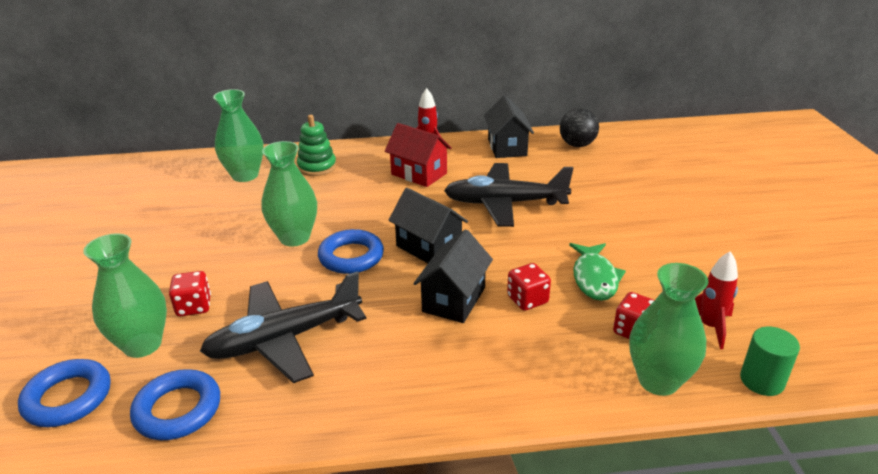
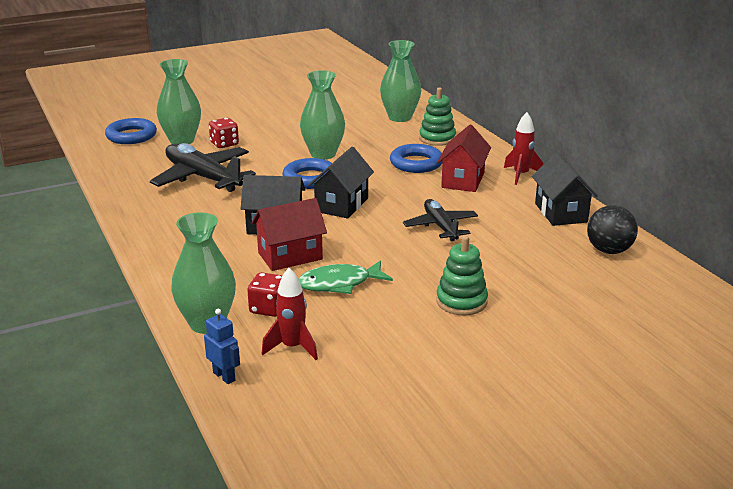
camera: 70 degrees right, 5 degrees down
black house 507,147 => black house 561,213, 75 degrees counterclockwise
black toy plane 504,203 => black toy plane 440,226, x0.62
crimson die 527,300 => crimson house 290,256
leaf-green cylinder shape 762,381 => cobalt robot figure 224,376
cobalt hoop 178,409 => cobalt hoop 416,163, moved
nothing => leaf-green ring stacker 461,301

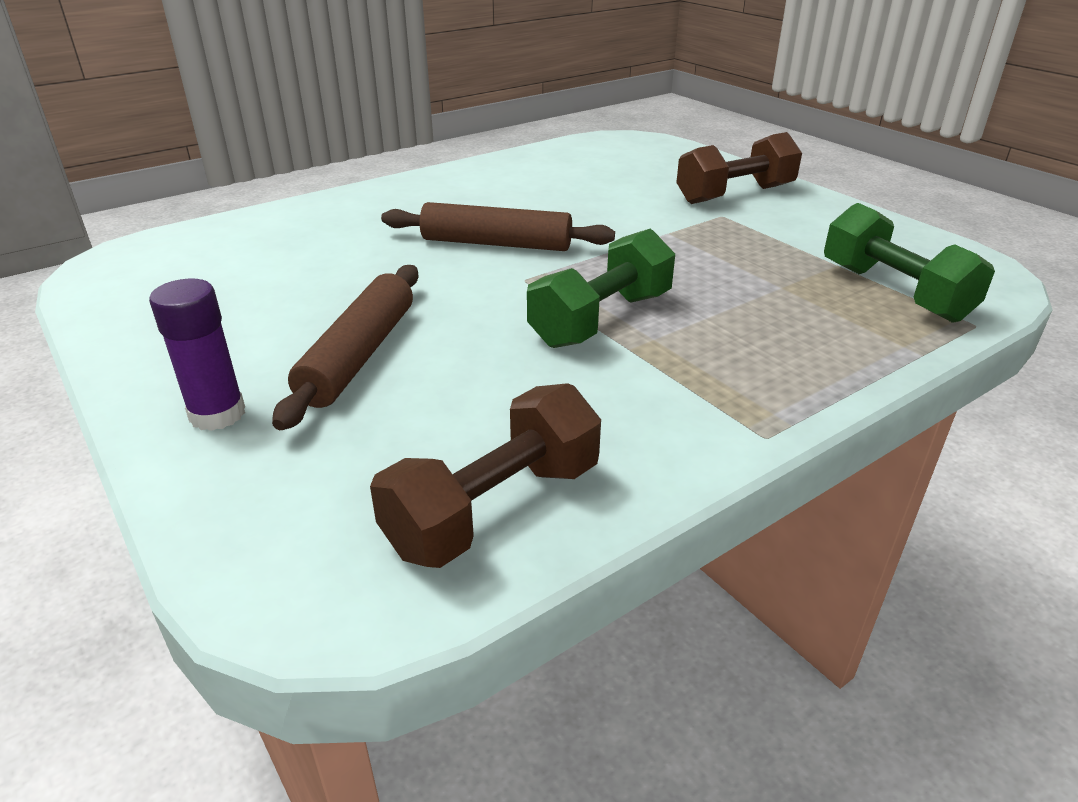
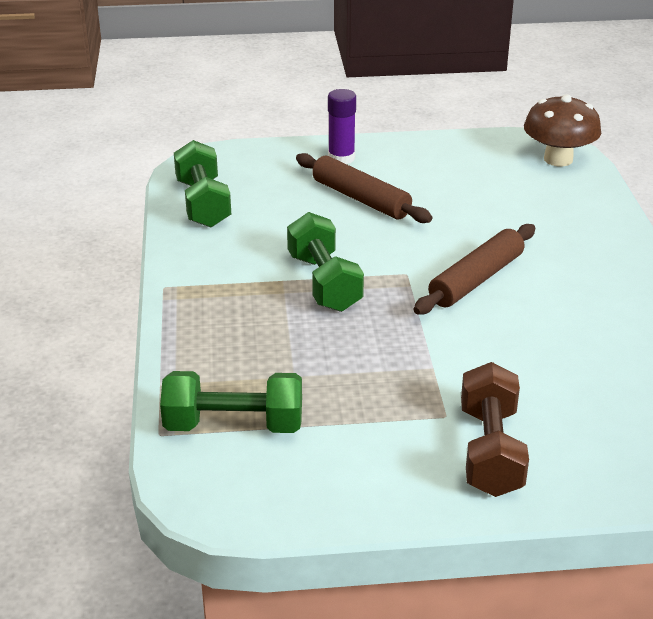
camera: 120 degrees right, 0 degrees up
russet free weight 494,508 => leaf-green free weight 203,203
nothing => russet toadstool 558,159

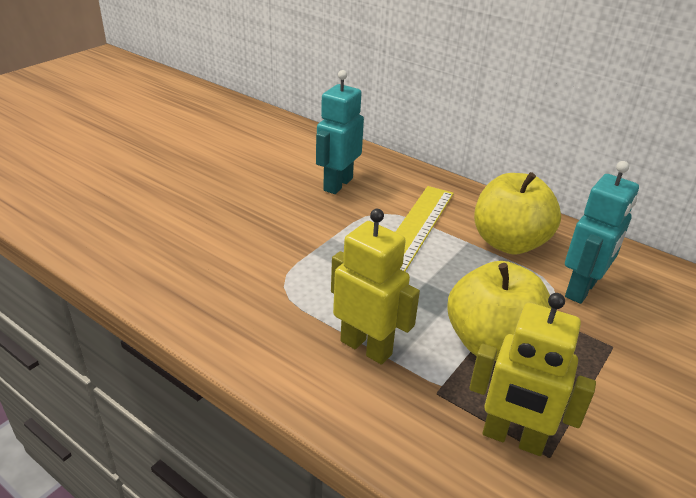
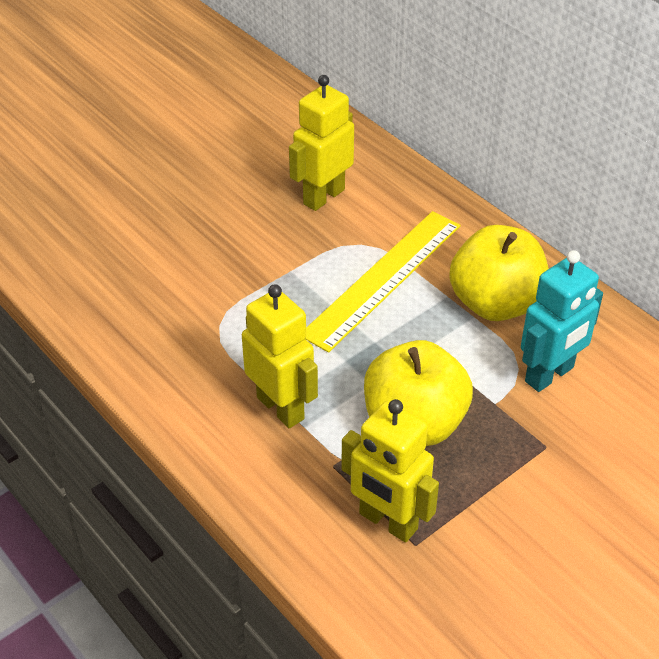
camera: 15 degrees right, 10 degrees up
aqua robot figure 337,184 => golden robot figure 323,196

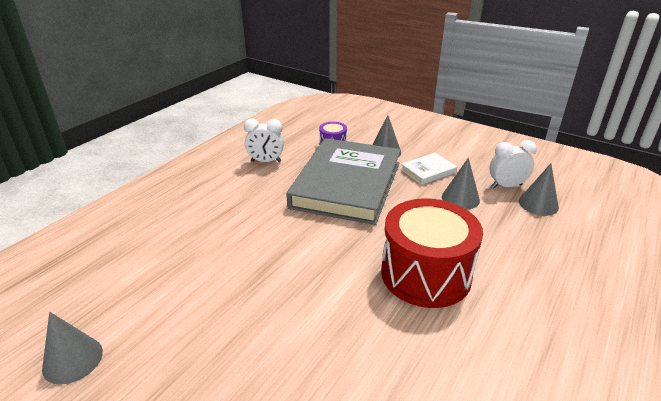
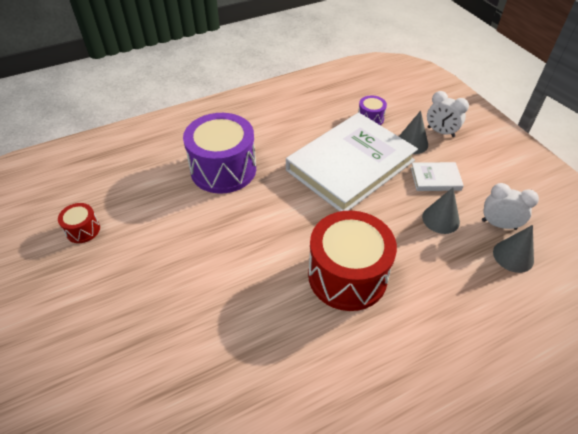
camera: 30 degrees right, 15 degrees up
white bedside clock 266,161 => white bedside clock 440,132, moved
gray hardcover 346,184 => white hardcover 350,165
gray cone 73,360 => crimson snare drum 83,230
nothing => purple snare drum 223,169

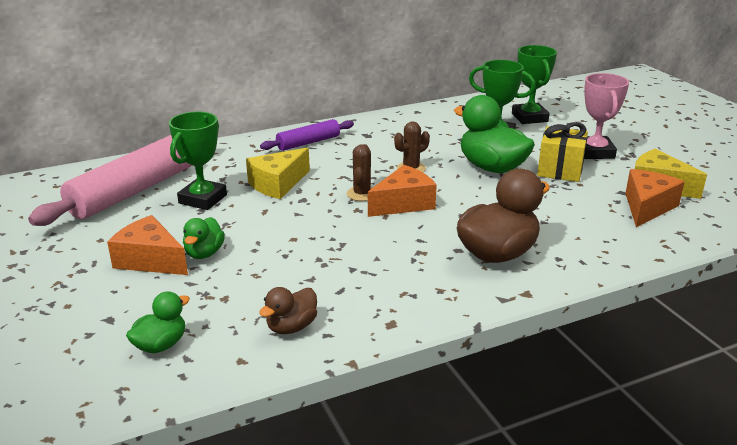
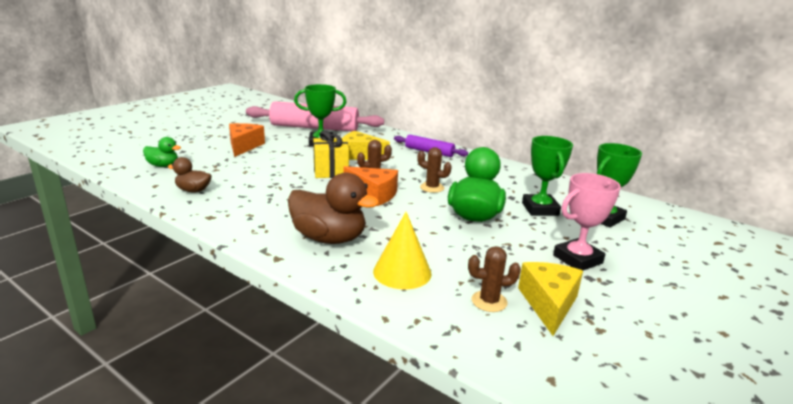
camera: 60 degrees right, 5 degrees down
golden gift 560,170 => golden gift 330,171, moved
bright orange cheese wedge 647,207 => russet cactus 489,301
leaf-green rubber duck 204,253 => nothing
nothing => golden cone 402,272

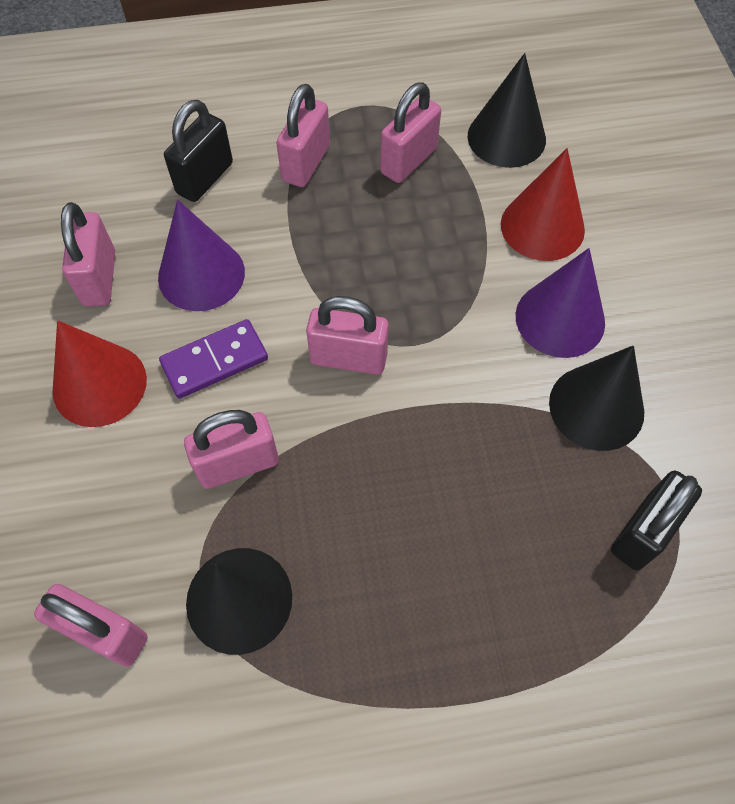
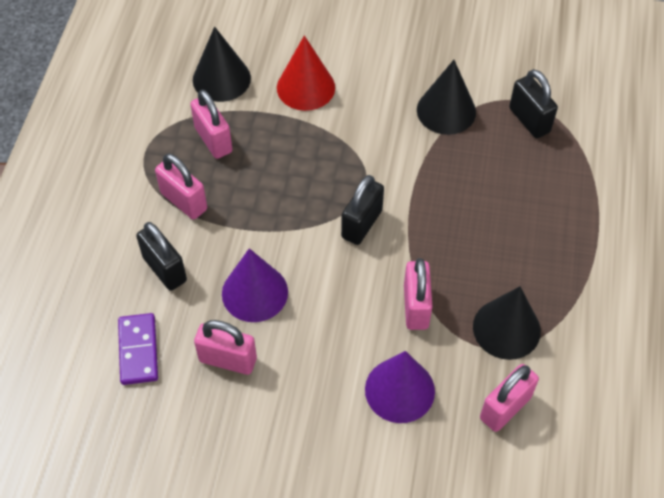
camera: 70 degrees left, 5 degrees down
purple cone 560,319 => purple cone 399,390, moved
rose-pink lock 348,358 => black lock 362,224
purple domino tile 214,361 => purple domino tile 138,350, moved
crimson cone 99,384 => nothing

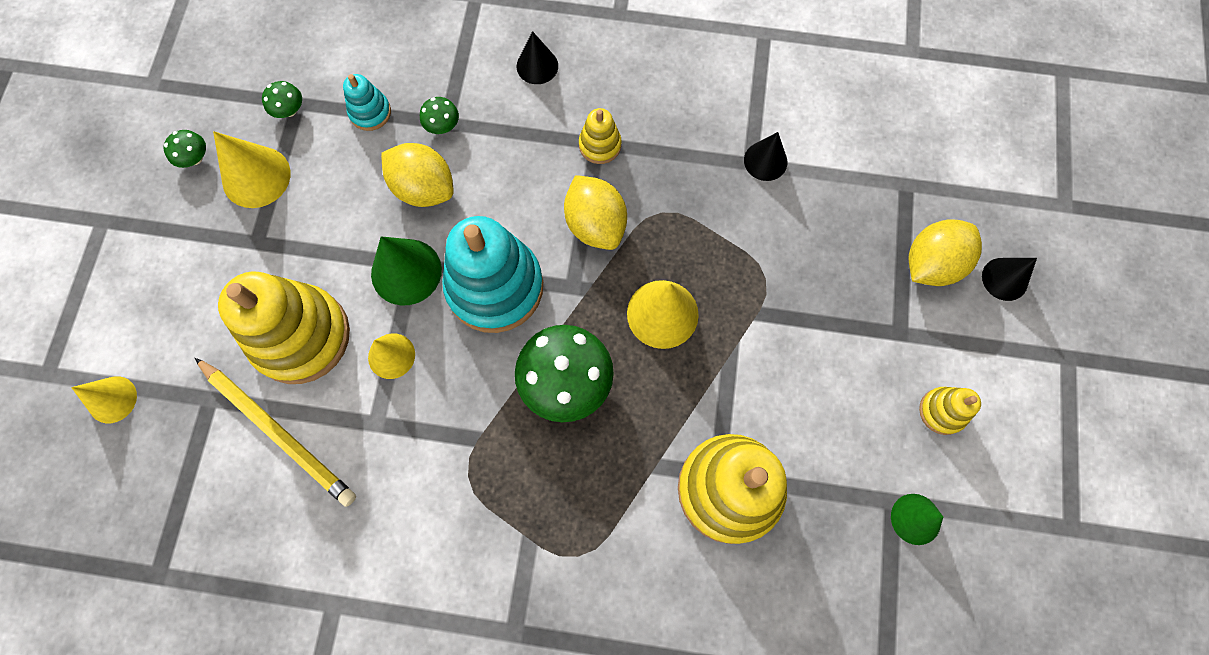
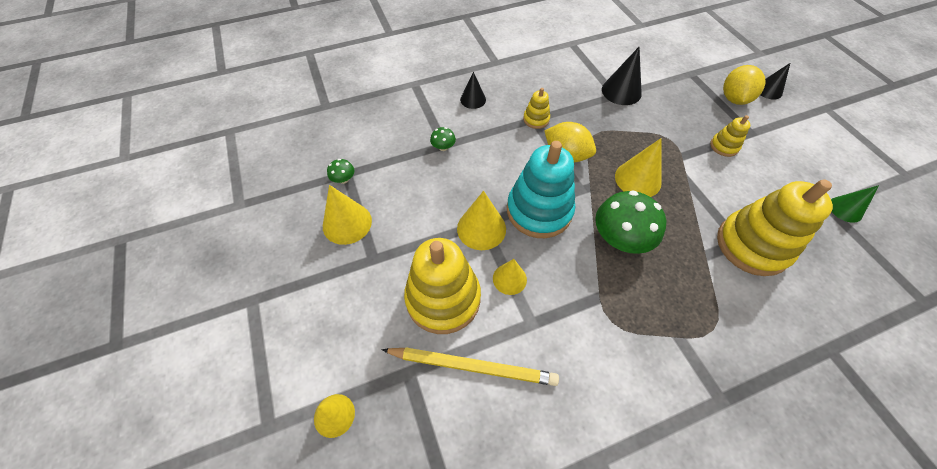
camera: 30 degrees left, 15 degrees down
aqua ring stacker 370,112 => nothing
leaf-green toadstool 195,158 => nothing
black cone 765,161 => black cone 621,91, x1.55
golden toy lemon 424,188 => nothing
leaf-green cone 406,271 => golden cone 481,228
golden ring stacker 942,411 => golden ring stacker 724,146, moved

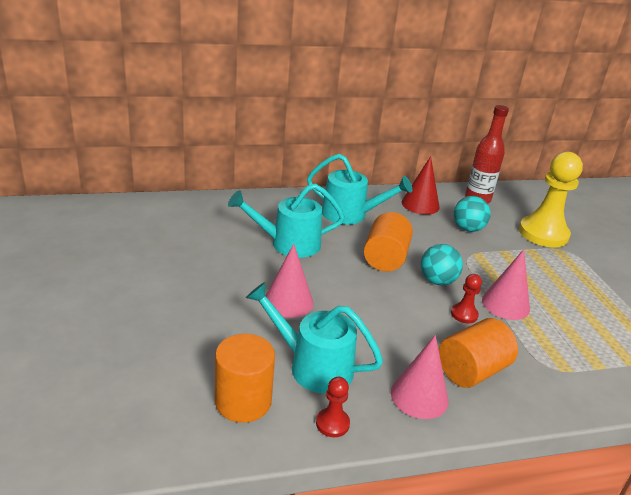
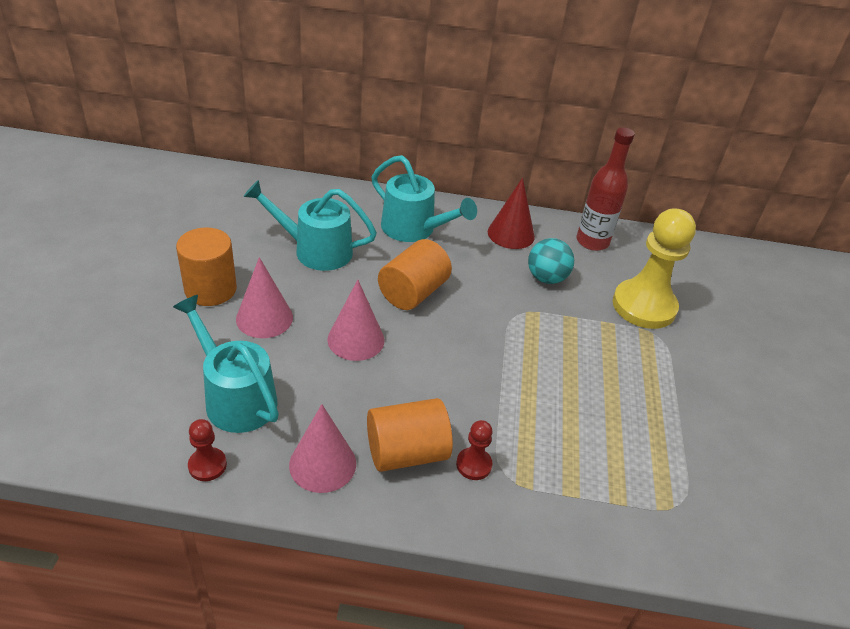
camera: 20 degrees right, 10 degrees up
aqua play ball 437,281 => nothing
rose-pink cone 505,304 => rose-pink cone 356,339, moved
crimson game pawn 464,314 => crimson game pawn 473,465, moved
bright orange cylinder shape 243,401 => bright orange cylinder shape 210,289, moved

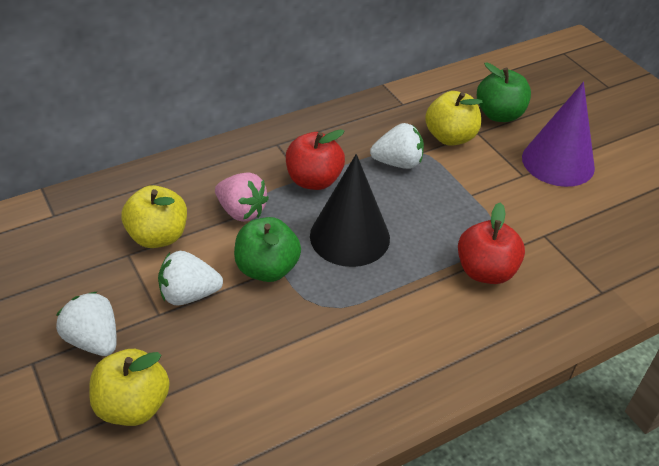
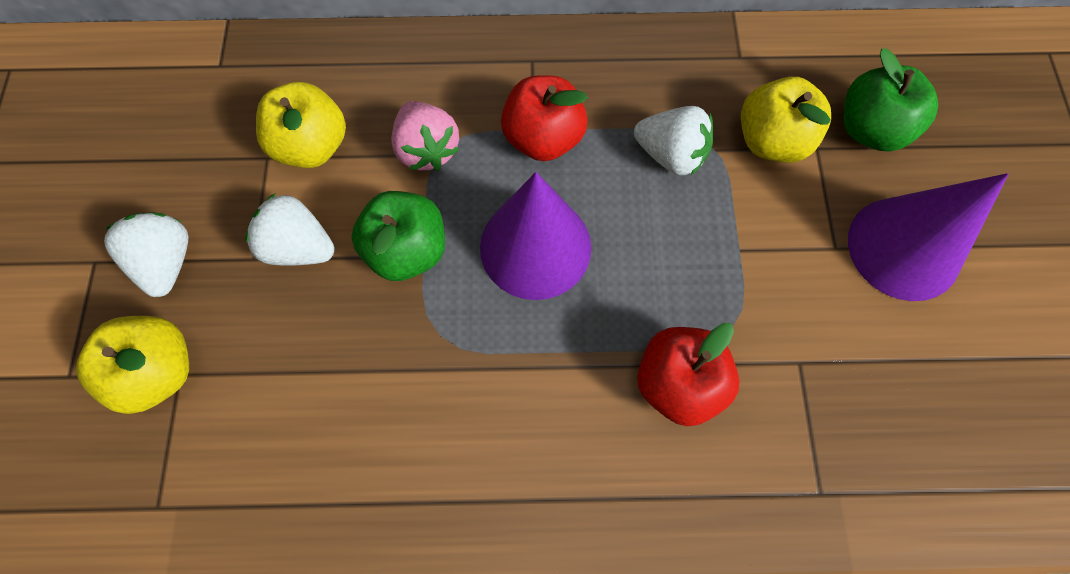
camera: 30 degrees right, 25 degrees up
black cone 349,236 => purple cone 535,247

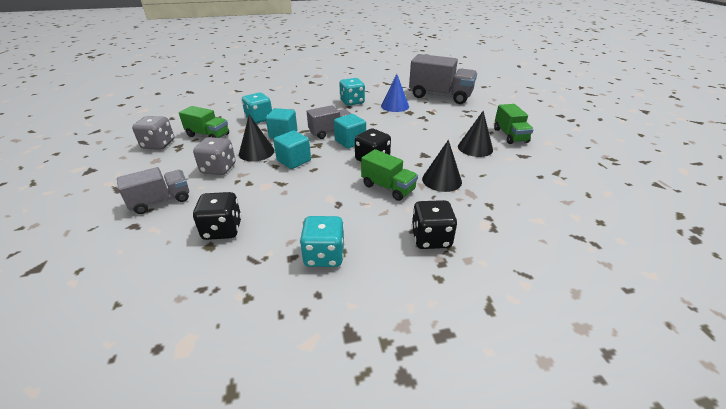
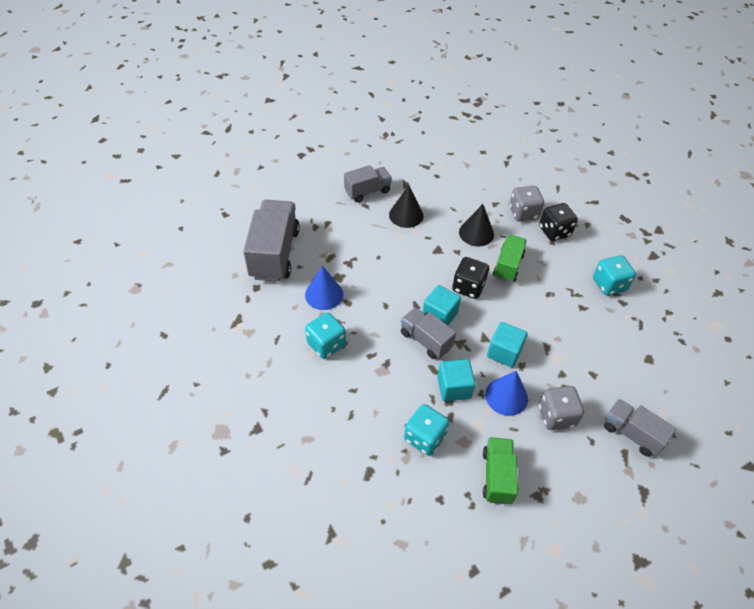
camera: 110 degrees left, 15 degrees up
leaf-green lorry 510,135 => gray lorry 367,191
black cone 256,152 => cobalt cone 506,396
gray die 158,144 => gray die 523,213, moved
black die 222,230 => nothing

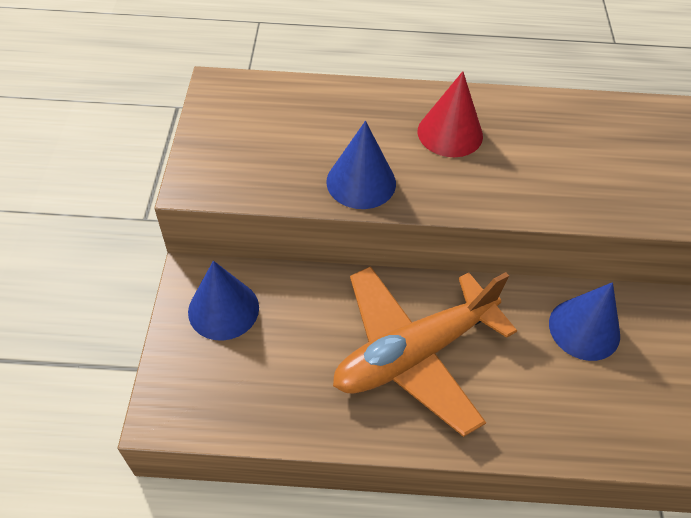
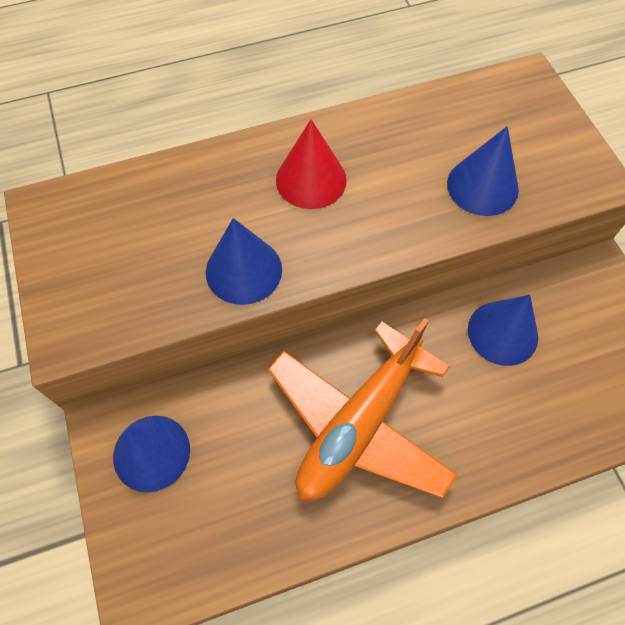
camera: 20 degrees left, 10 degrees up
nothing => cobalt cone 482,186

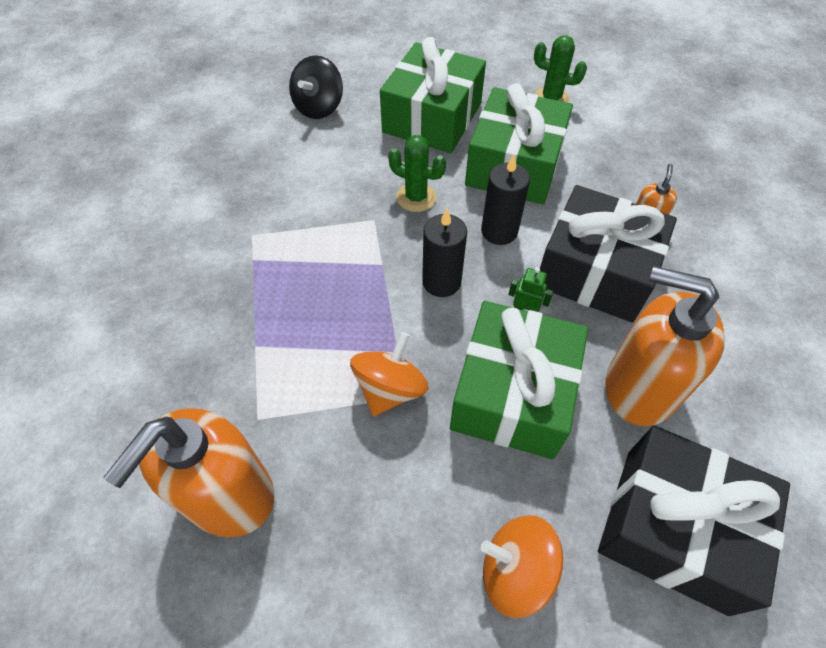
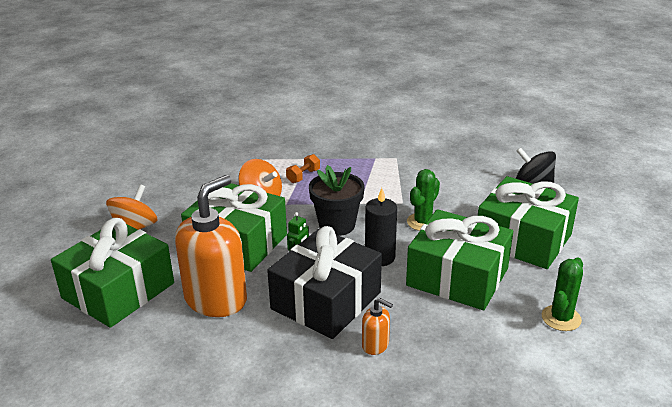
camera: 100 degrees right, 25 degrees down
black candle 441,282 => black plant pot 337,225
bright orange soap pump 228,495 => nothing
black gift 675,528 => leaf-green gift 118,290
nothing => bright orange free weight 303,176

